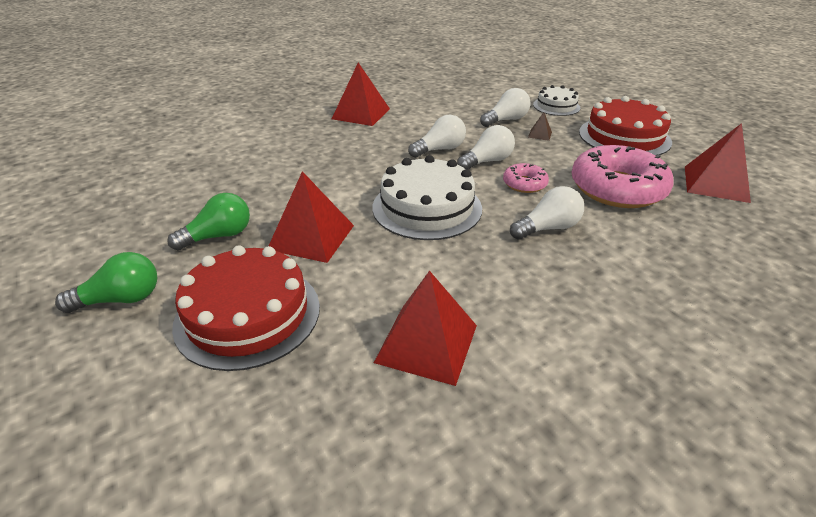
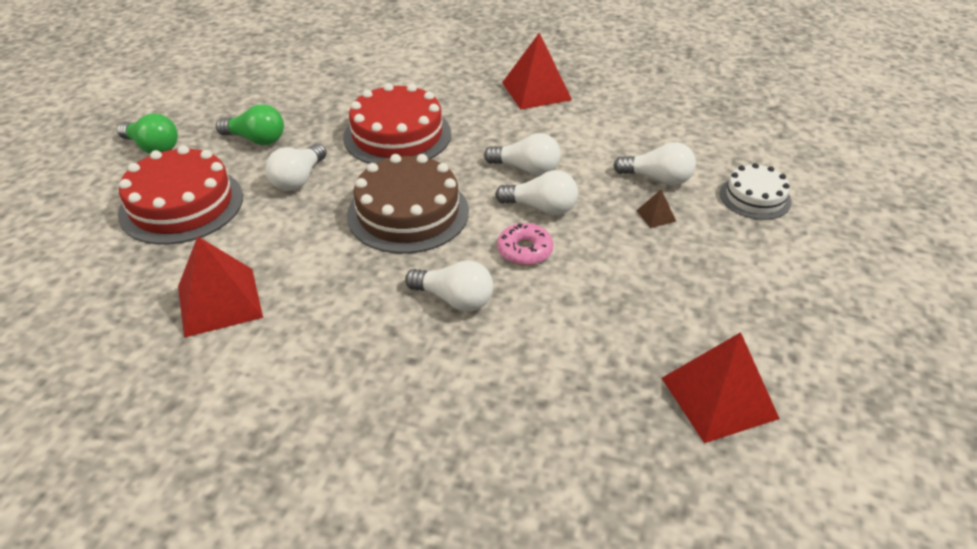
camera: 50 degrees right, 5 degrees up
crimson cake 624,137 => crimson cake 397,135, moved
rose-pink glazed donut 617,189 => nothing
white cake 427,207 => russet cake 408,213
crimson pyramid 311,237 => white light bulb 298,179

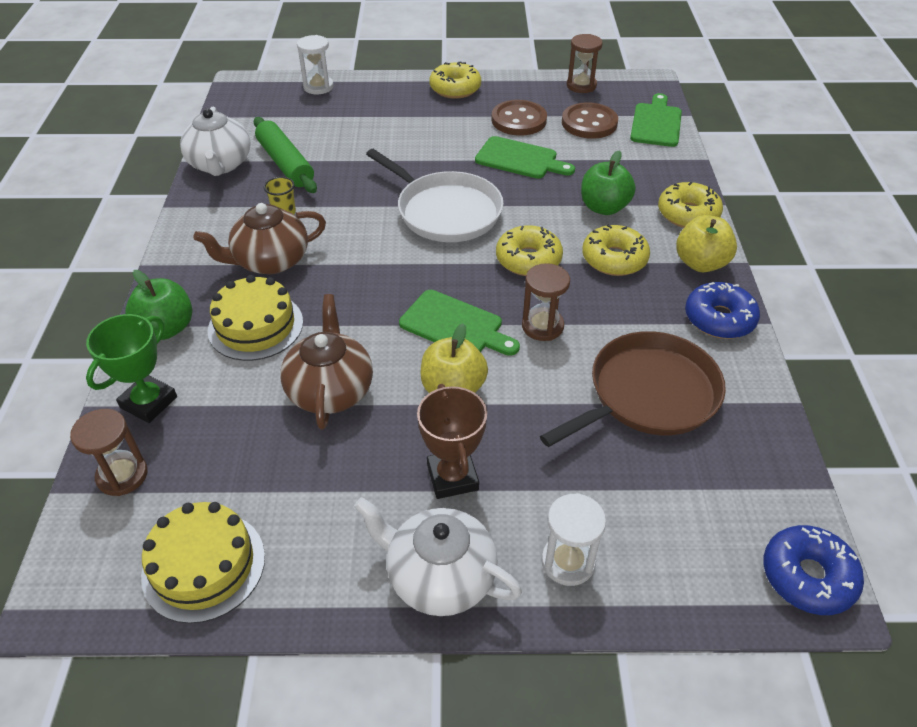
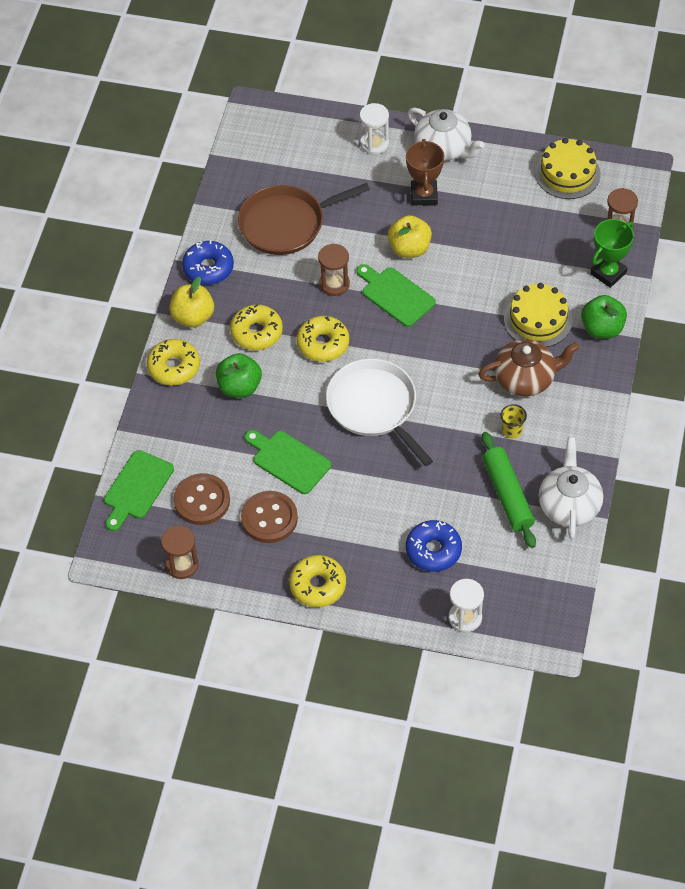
camera: 165 degrees left, 10 degrees up
russet teapot 330,390 => nothing
cobalt glazed donut 807,576 => cobalt glazed donut 433,550, moved

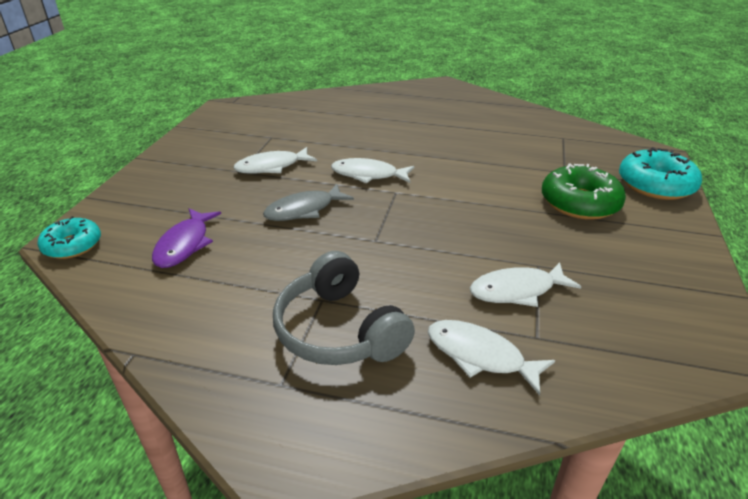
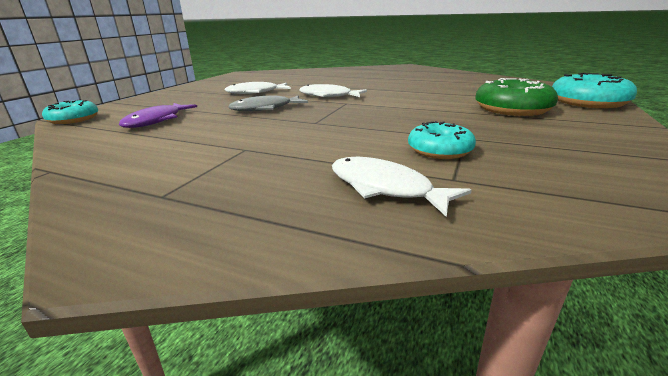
camera: 10 degrees right, 10 degrees down
gray over-ear headphones 339,330 => nothing
white fish 517,290 => aqua glazed donut 439,150

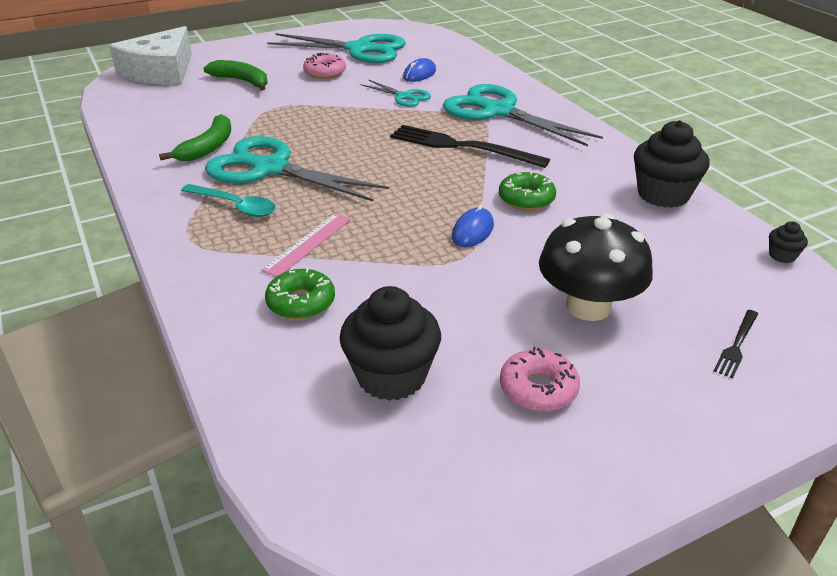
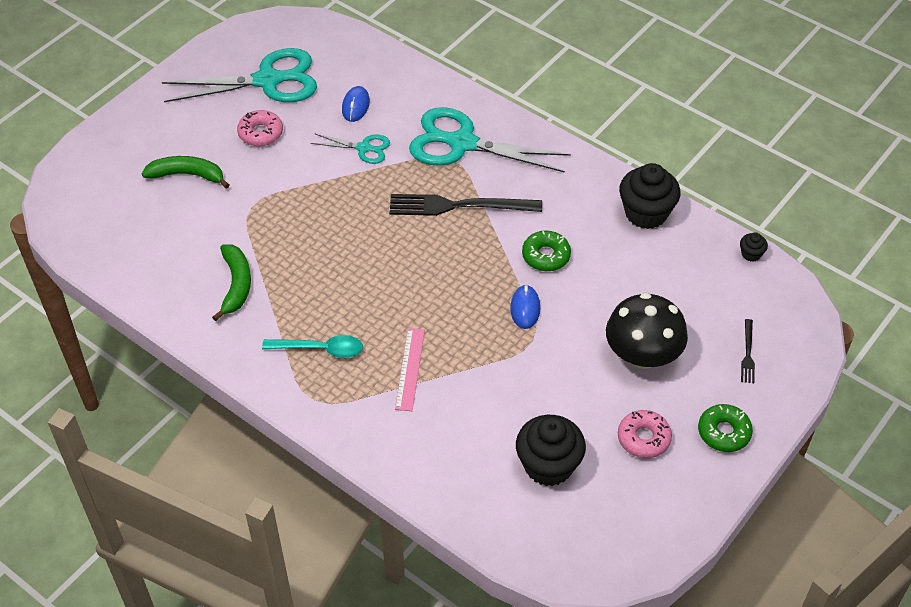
camera: 25 degrees left, 15 degrees up
white cheese wedge 161,71 => nothing
aqua shears 270,168 => nothing
leaf-green glazed donut 301,302 => leaf-green glazed donut 724,432, moved

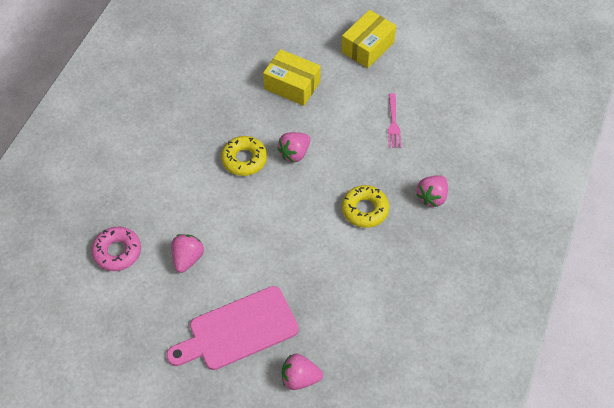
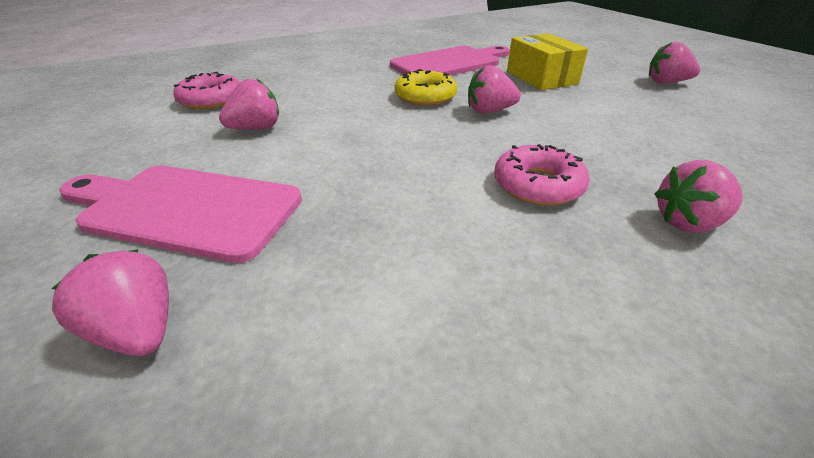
camera: 40 degrees right, 20 degrees down
golden package 367,47 => rose-pink berry 666,82
rose-pink dinner fork 393,123 => nothing
golden glazed donut 365,209 => rose-pink glazed donut 538,185
nothing => rose-pink cutting board 450,63

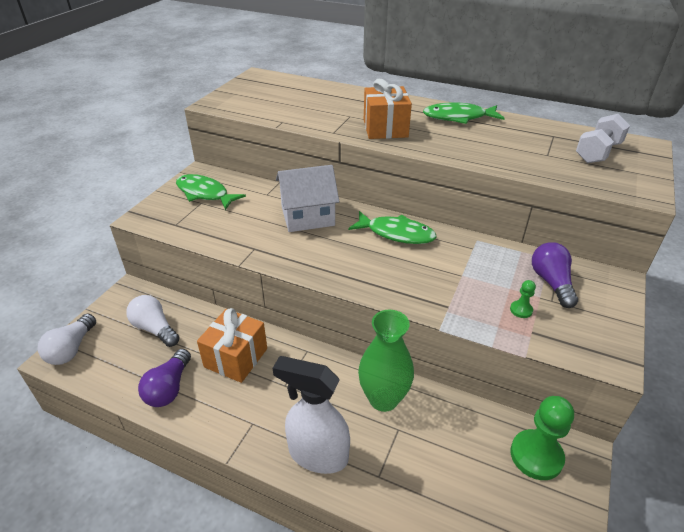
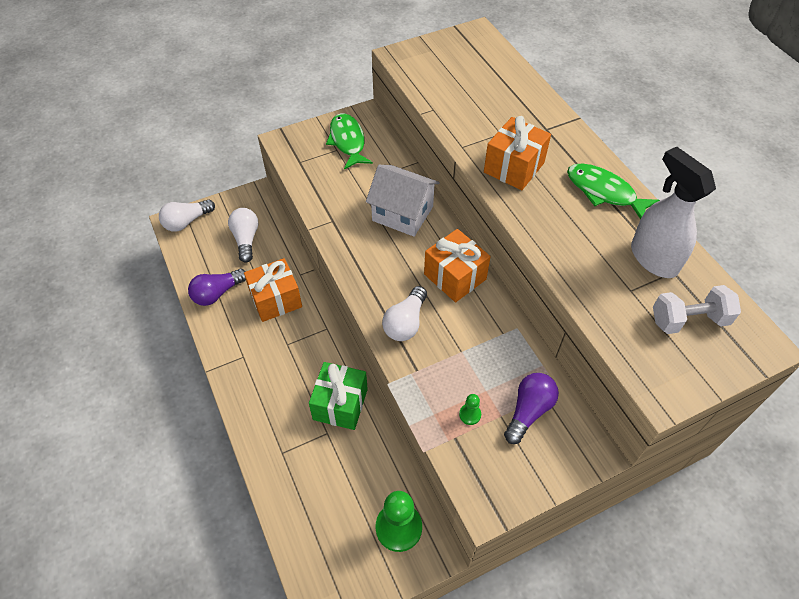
camera: 40 degrees right, 15 degrees up
leaf-green fish 396,234 => bright orange gift 455,277
leaf-green tall vase 383,399 => leaf-green gift 340,404
white spray bottle 317,454 => white spray bottle 653,258, moved
nothing => white light bulb 405,323

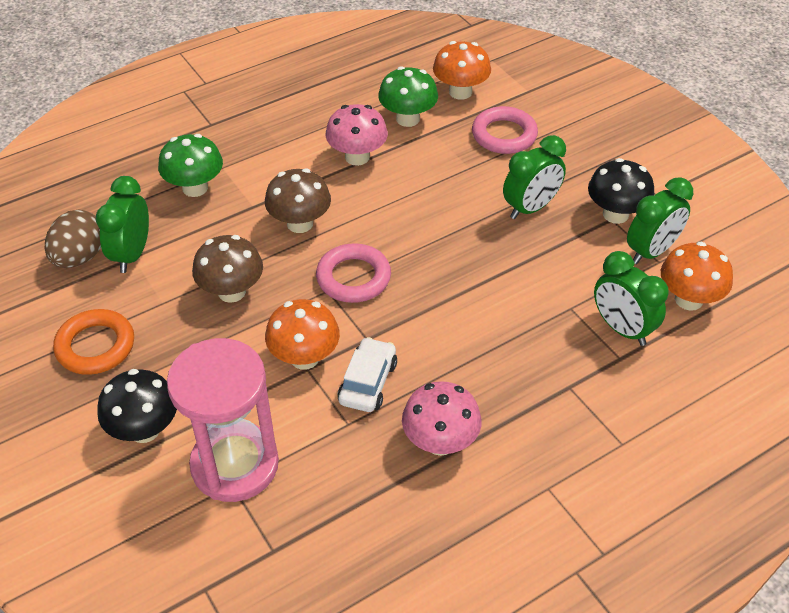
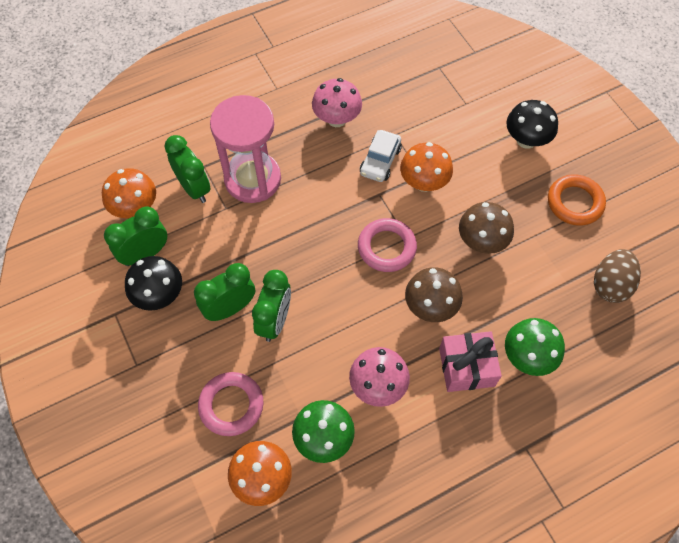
camera: 175 degrees left, 15 degrees up
leaf-green bedside clock 132,254 => leaf-green bedside clock 275,321, moved
rose-pink sand timer 235,464 => rose-pink sand timer 253,179, moved
nothing => rose-pink gift 466,367

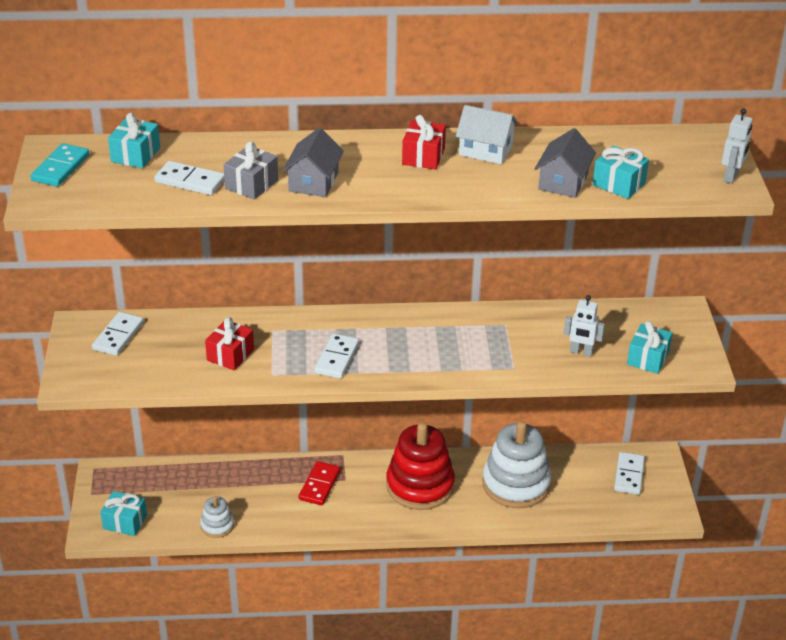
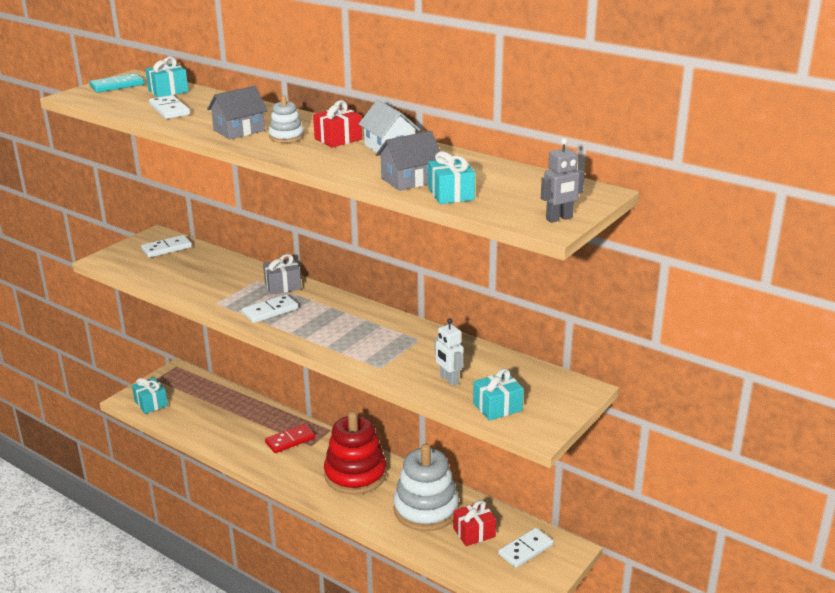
camera: 40 degrees right, 10 degrees down
white robot figure 731,177 => gray robot figure 559,219
gray gift 251,184 => gray gift 283,286, moved
crimson gift 230,355 => crimson gift 474,532, moved
white ring stacker 217,525 => white ring stacker 286,137, moved

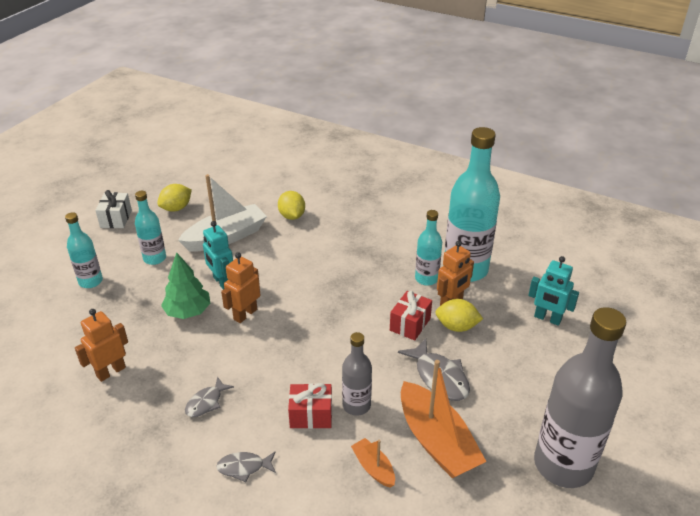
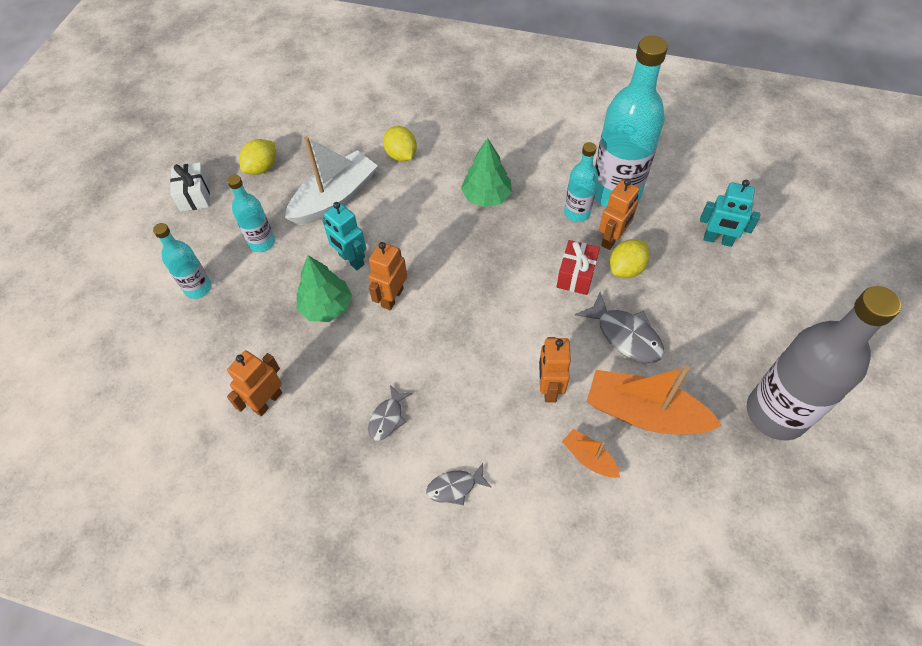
camera: 10 degrees left, 20 degrees up
golden toy lemon 457,327 => golden toy lemon 626,269, 45 degrees counterclockwise
gray drink bottle 356,405 => bright orange robot figure 549,388
bright orange boat 436,441 => bright orange boat 644,413, 150 degrees clockwise
crimson gift 311,415 => nothing
nothing => leaf-green tree 486,197

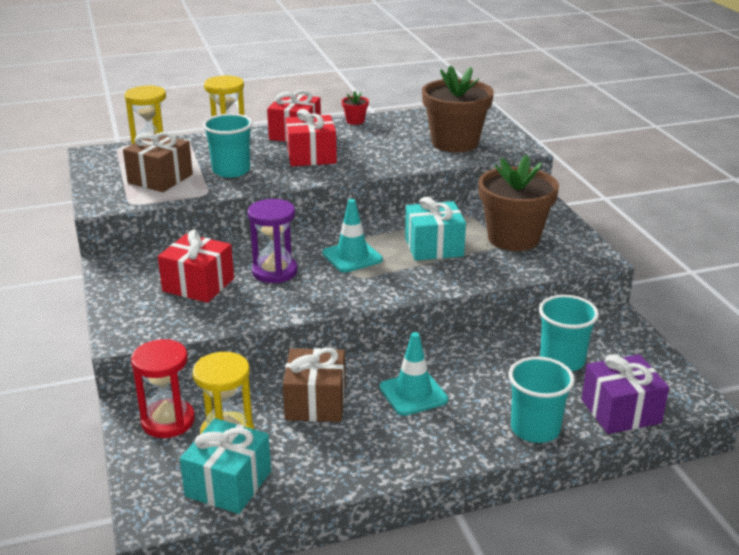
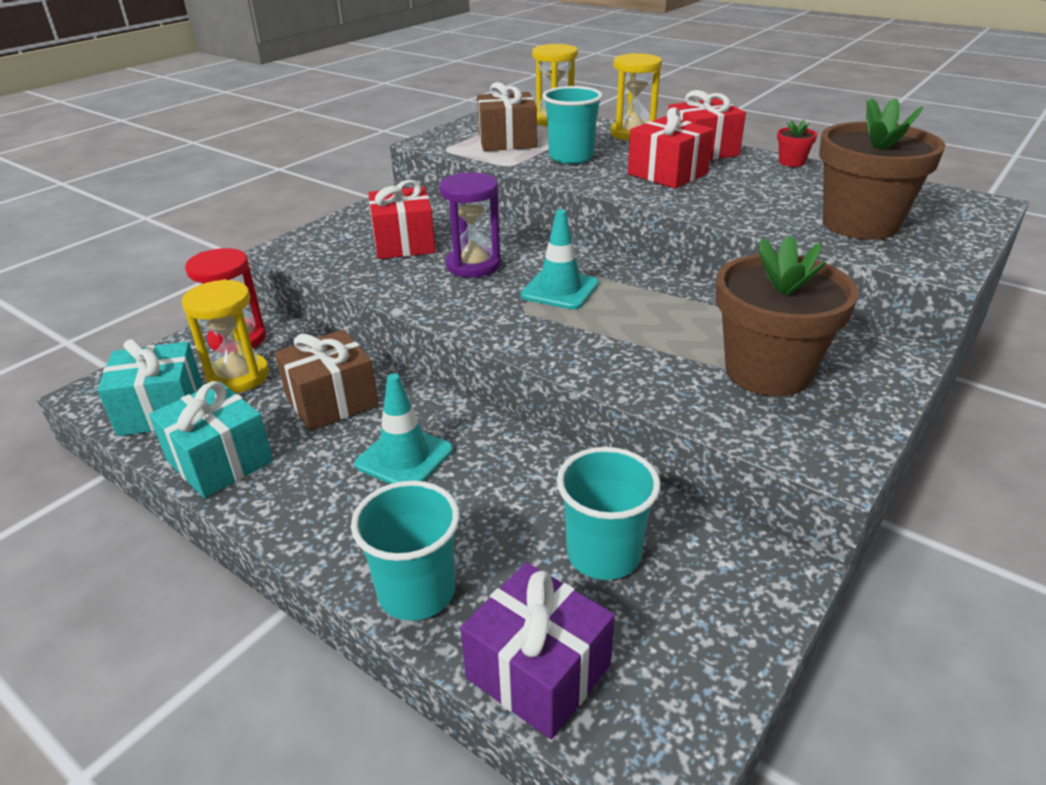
camera: 55 degrees right, 5 degrees up
aqua gift 434,247 => aqua gift 220,461, moved

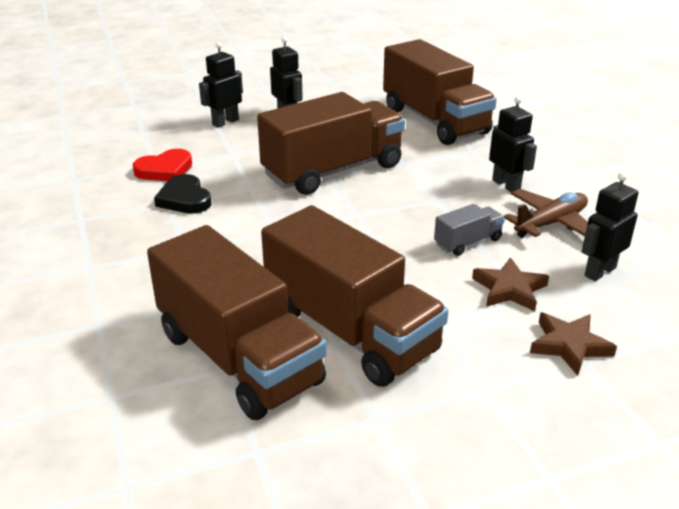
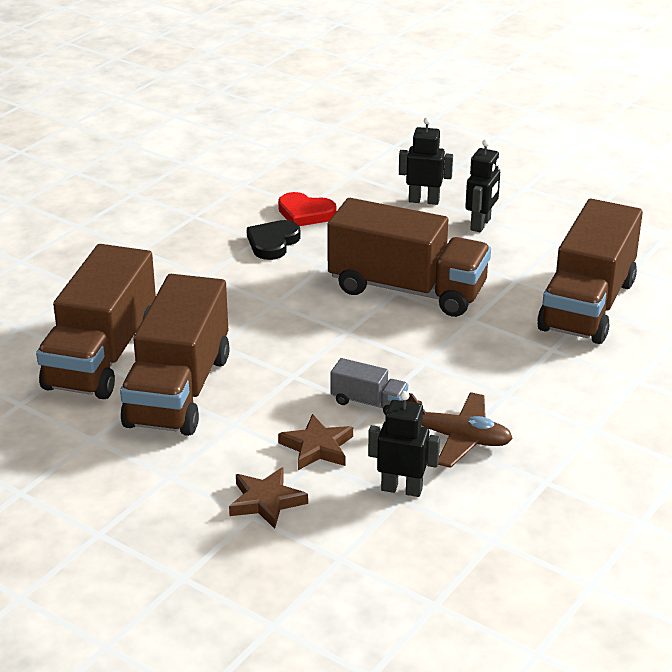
camera: 55 degrees right, 0 degrees up
black robot figure 506,185 => nothing

